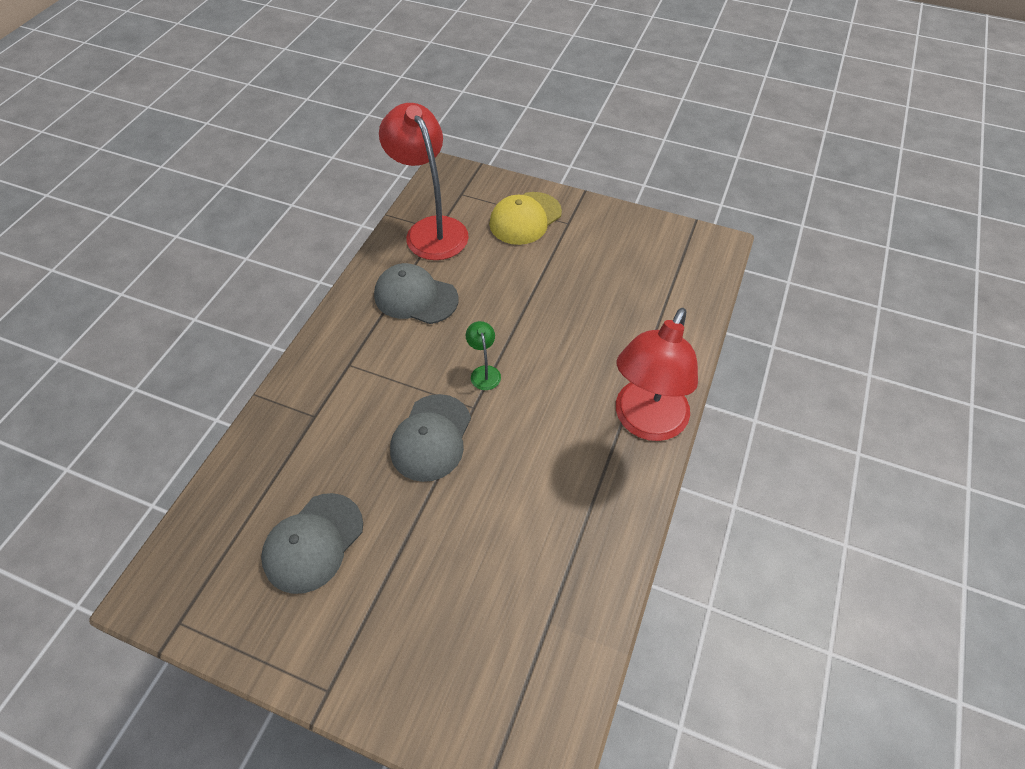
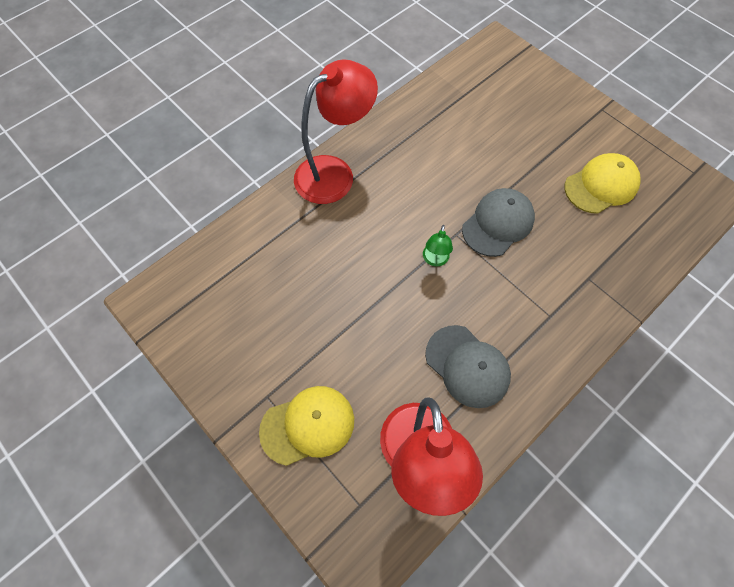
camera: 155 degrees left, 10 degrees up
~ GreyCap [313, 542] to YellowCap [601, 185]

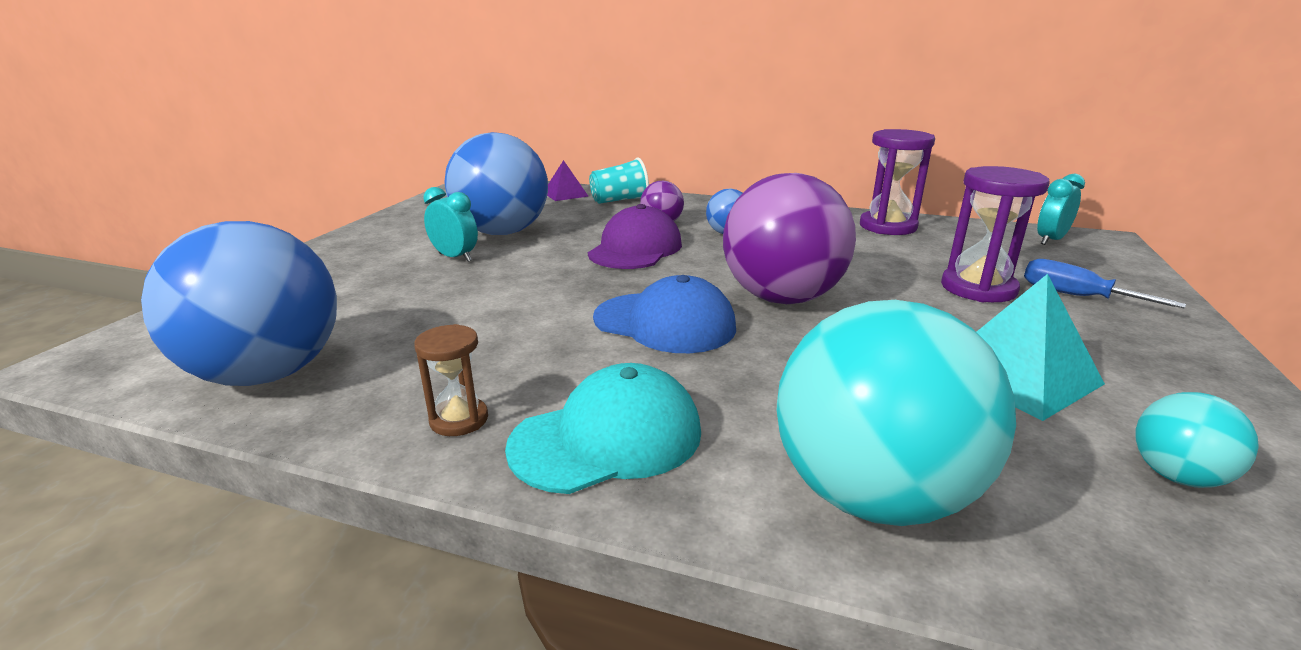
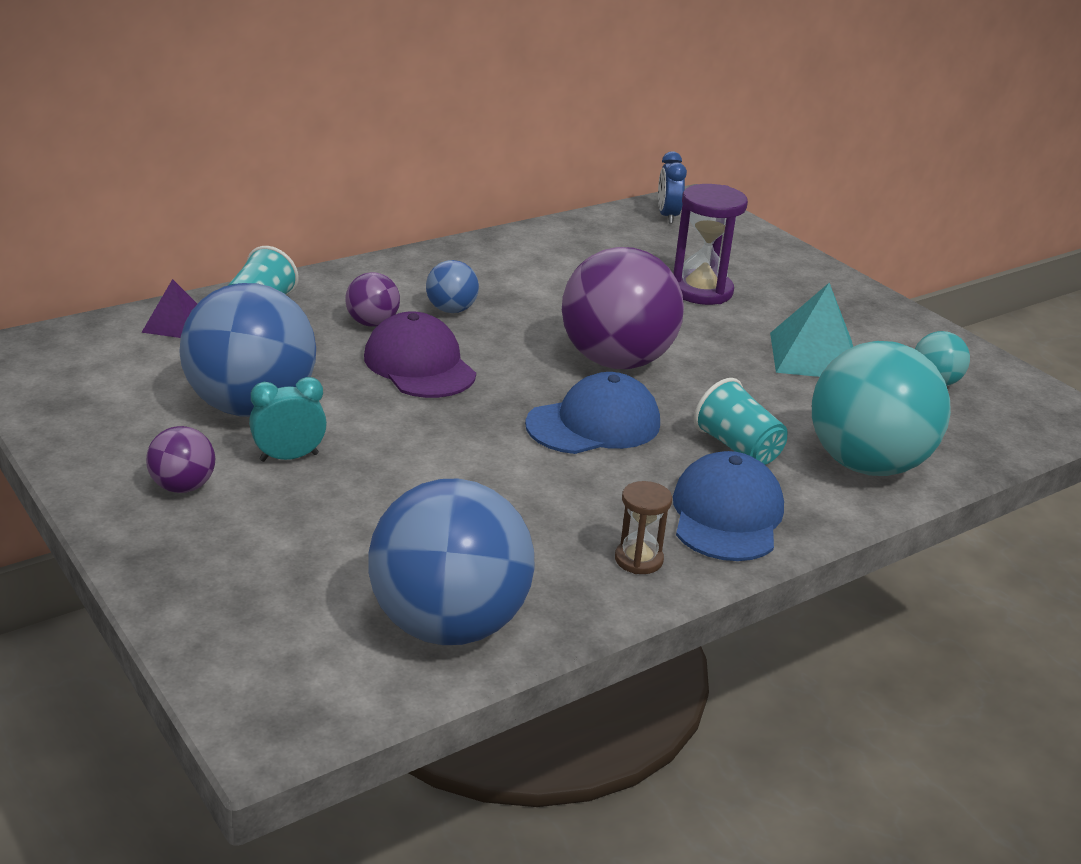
camera: 55 degrees left, 5 degrees up
~ TurquoiseCap [607, 438] to BlueCap [727, 515]
- PurpleHourglass [887, 226]
- BlueScrewdriver [1075, 296]
~ TurquoiseClock [1050, 240] to BlueClock [667, 216]
+ PurpleBall [183, 487]
+ TurquoiseCup [738, 448]

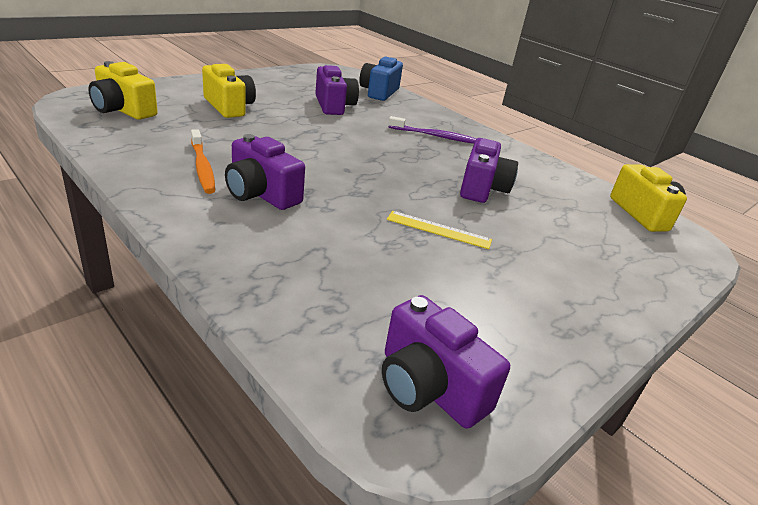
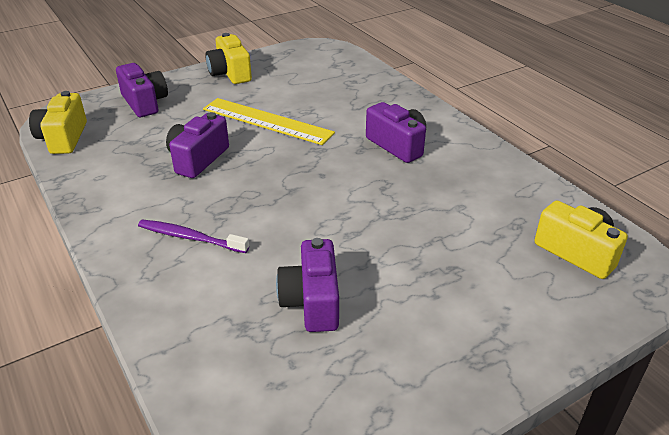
camera: 165 degrees left, 5 degrees up
- OrangeToothbrush [202, 167]
~ YellowCamera [229, 107] to [230, 73]
- BlueCamera [379, 92]
~ PurpleCamera [428, 387] to [145, 103]
~ YellowRuler [438, 230] = [267, 121] x1.83

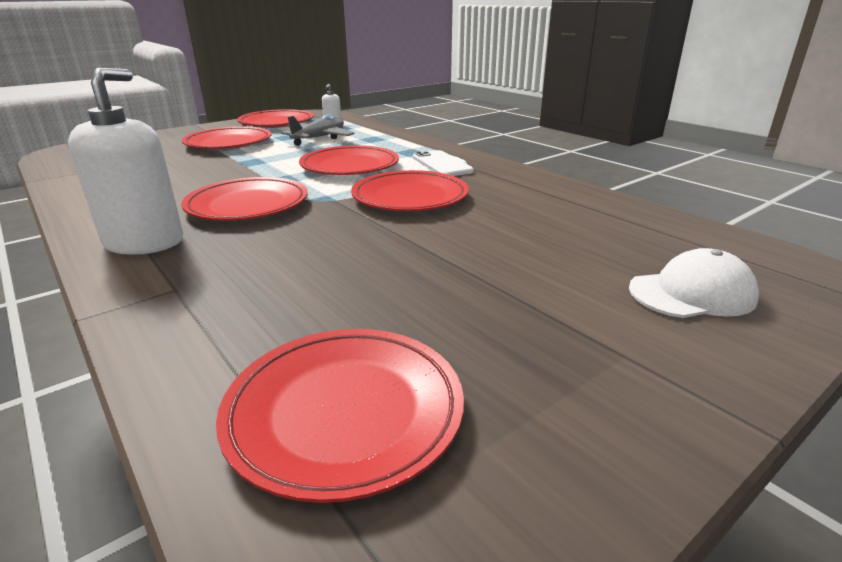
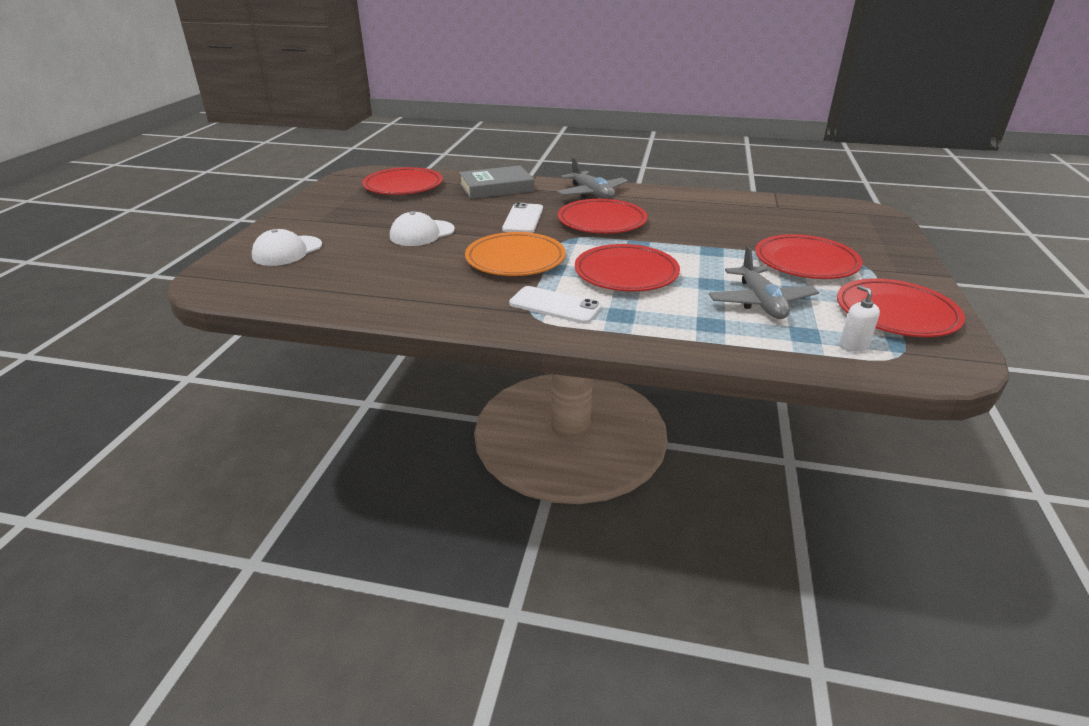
camera: 140 degrees right, 5 degrees up
~ WhiteSoapDispenser [144, 242] to GreyPlane [592, 194]
~ RedPlate [410, 197] to OrangePlate [515, 259]
+ WhiteCap [422, 233]
+ GreyBook [496, 187]
+ WhitePhone [523, 219]

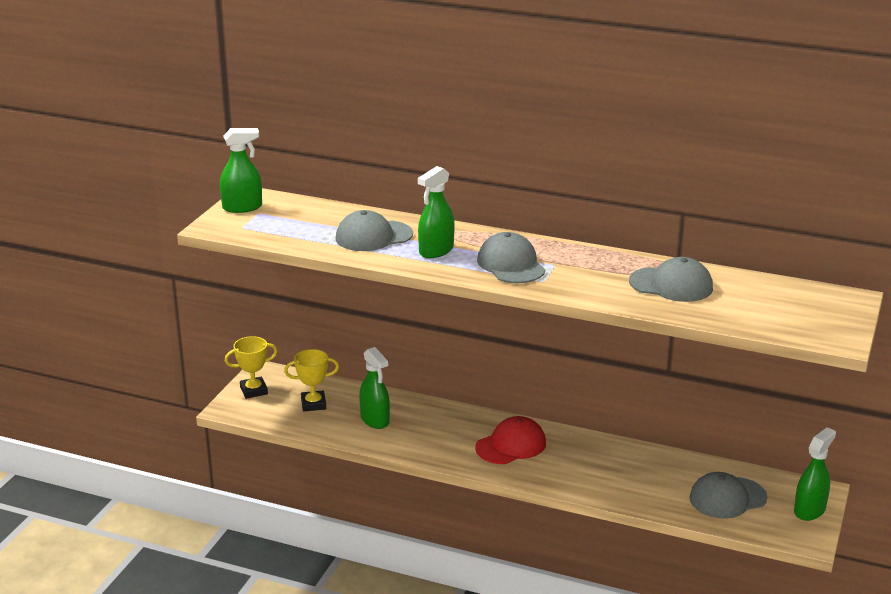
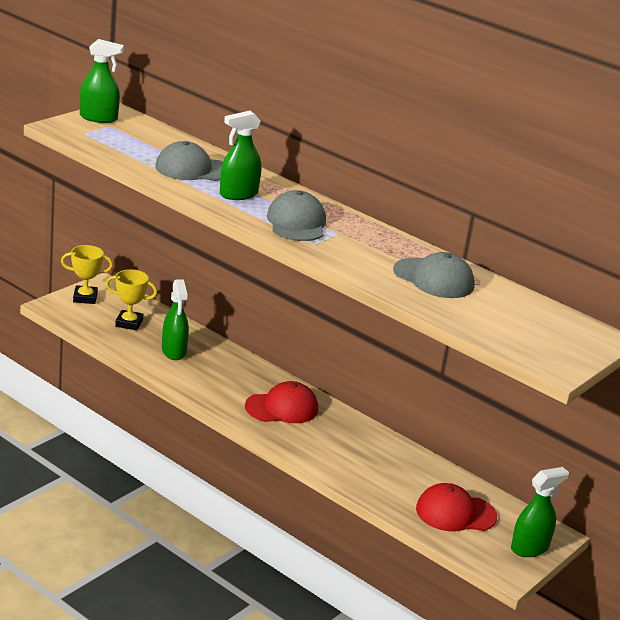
camera: 15 degrees right, 0 degrees up
~ GreyCap [727, 498] to RedCap [455, 513]

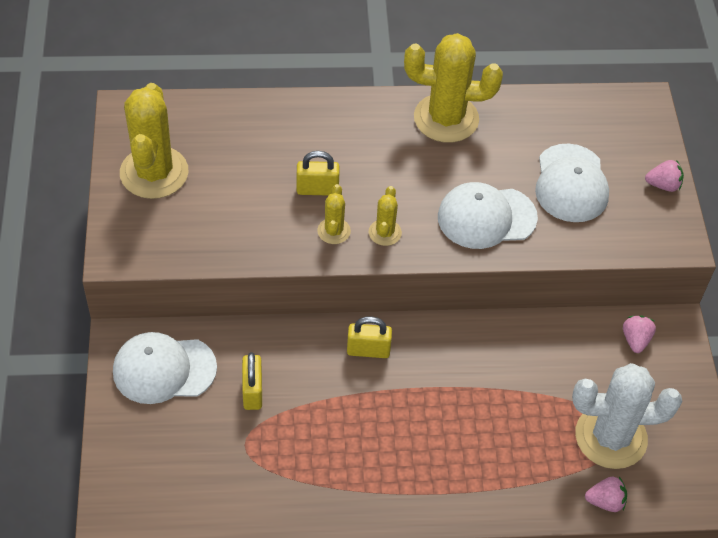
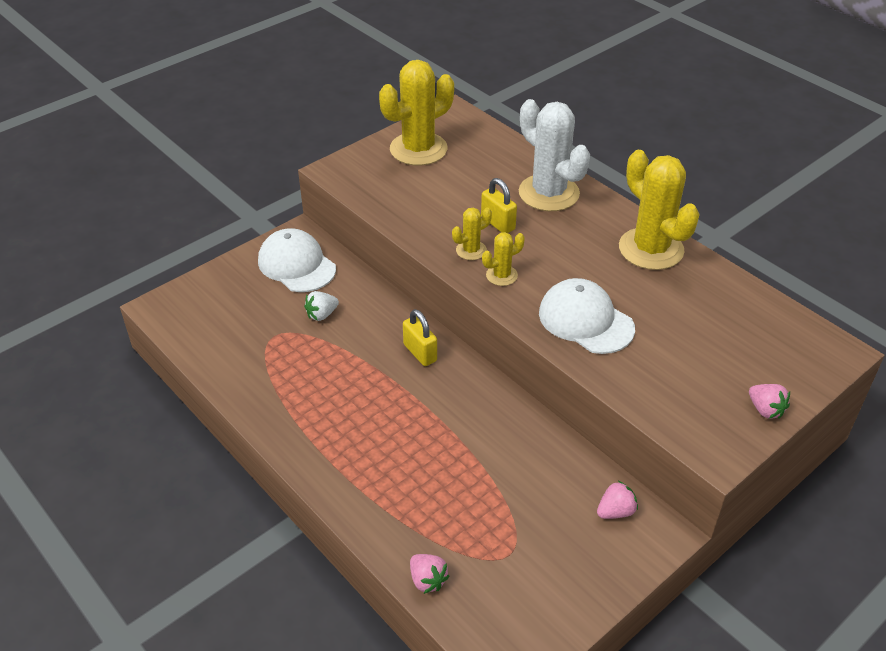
camera: 55 degrees right, 10 degrees down
~ YellowPadlock [252, 391] to WhiteStrawberry [322, 315]
- WhiteCap [571, 184]
~ WhiteCactus [611, 437] to [548, 193]

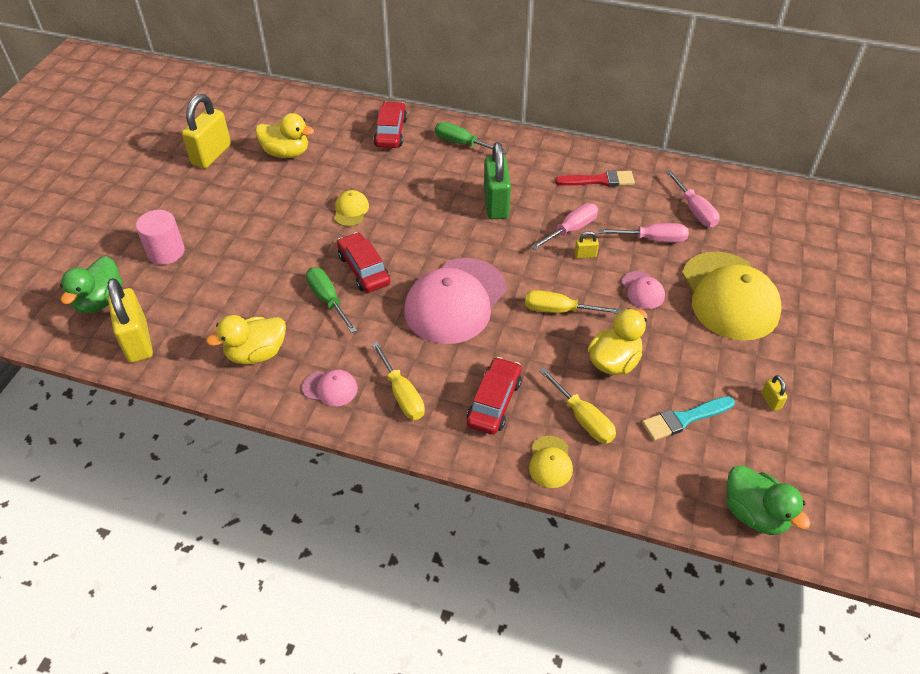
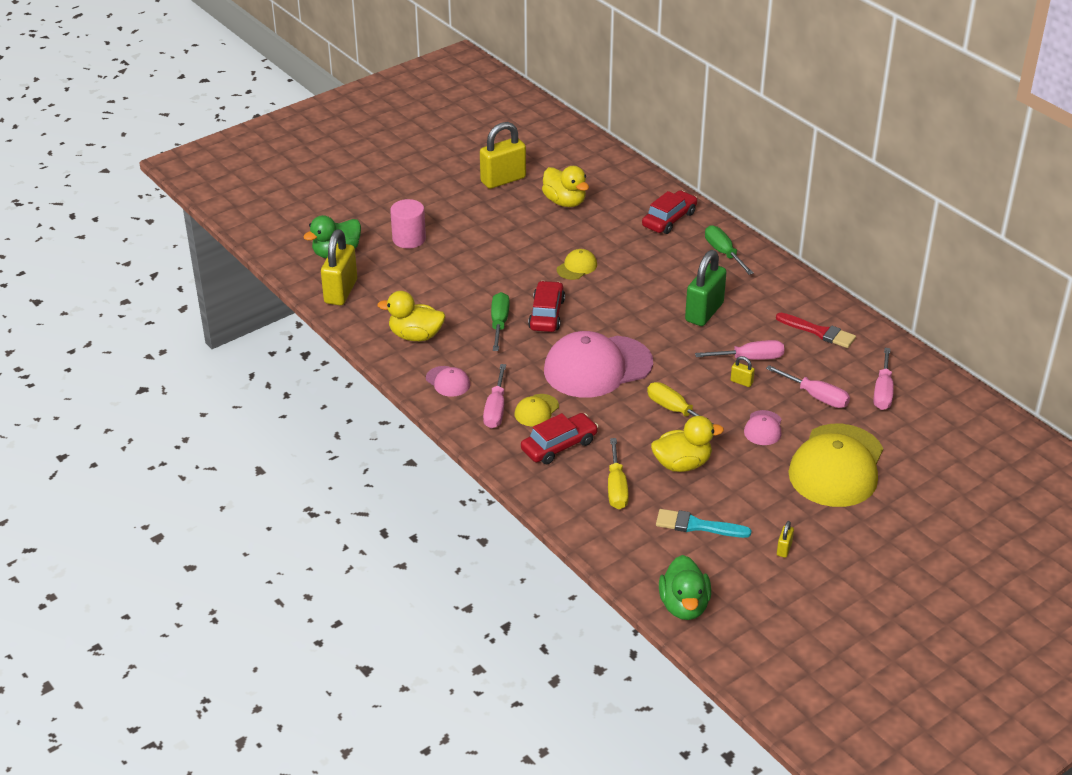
camera: 35 degrees right, 10 degrees down
~ YellowScrewdriver [402, 394] to PinkScrewdriver [496, 409]
~ YellowCap [550, 462] to [536, 410]

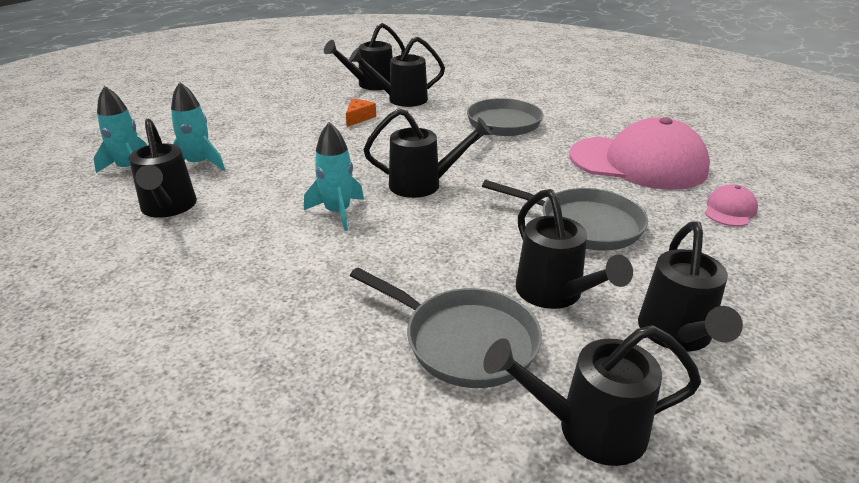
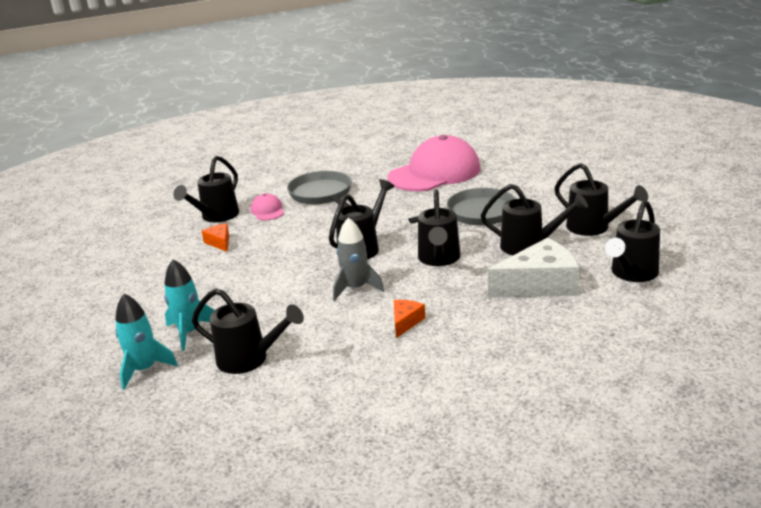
camera: 50 degrees left, 5 degrees down
~ TurquoiseRocket [338, 212] to GreyRocket [356, 288]
~ BlackWateringCan [371, 85] to [439, 259]
~ GreyPan [464, 341] to WhiteCheese [540, 285]
~ PinkCap [729, 210] to [267, 211]
+ OrangeCheese [405, 322]

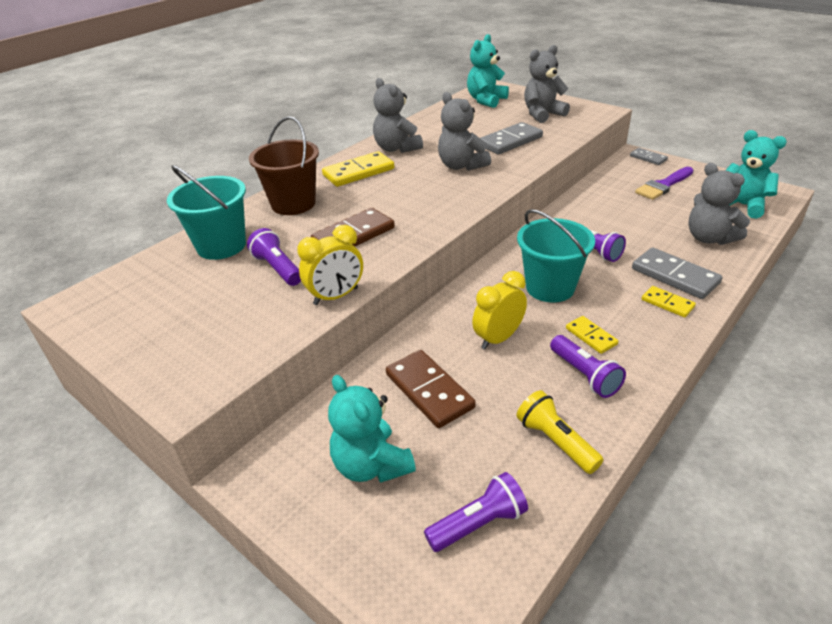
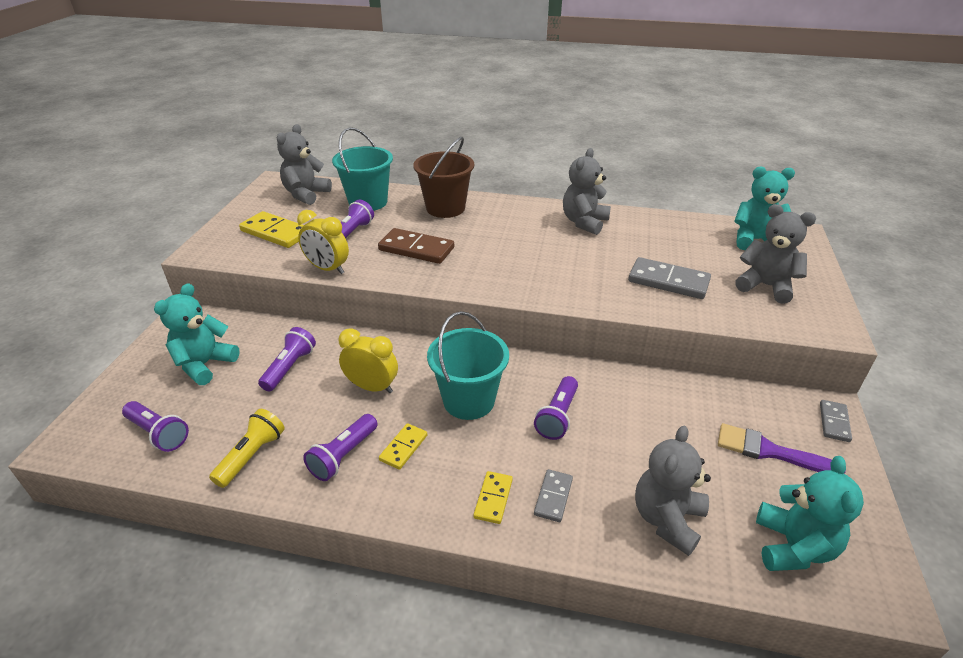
camera: 60 degrees right, 0 degrees up
~ YellowDomino [358, 172] to [276, 232]
~ BrownDomino [429, 391] to PurpleFlashlight [289, 367]
~ GreyTeddyBear [461, 166] to [306, 194]
~ GreyDomino [675, 276] = [553, 497] x0.57

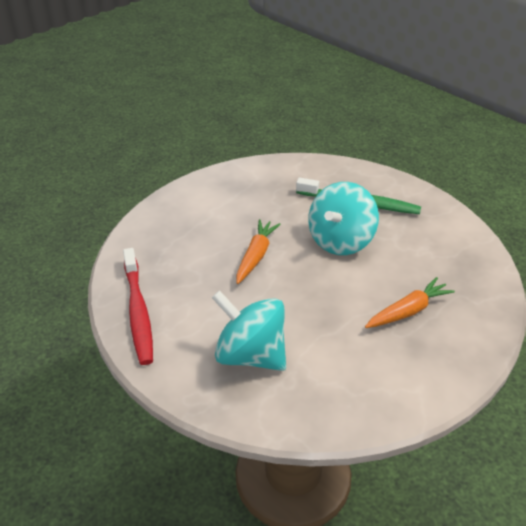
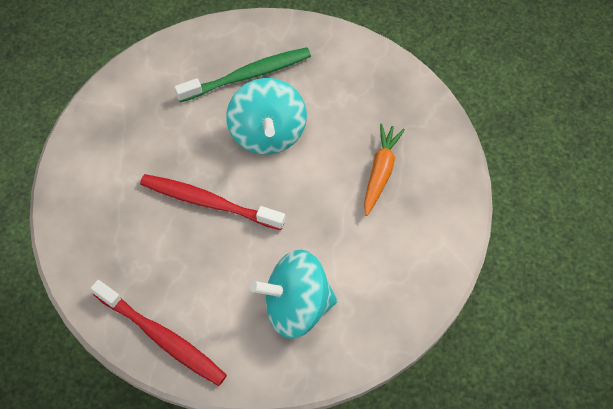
camera: 40 degrees left, 20 degrees up
~ OrangeCarrot [256, 256] to RedToothbrush [208, 202]

